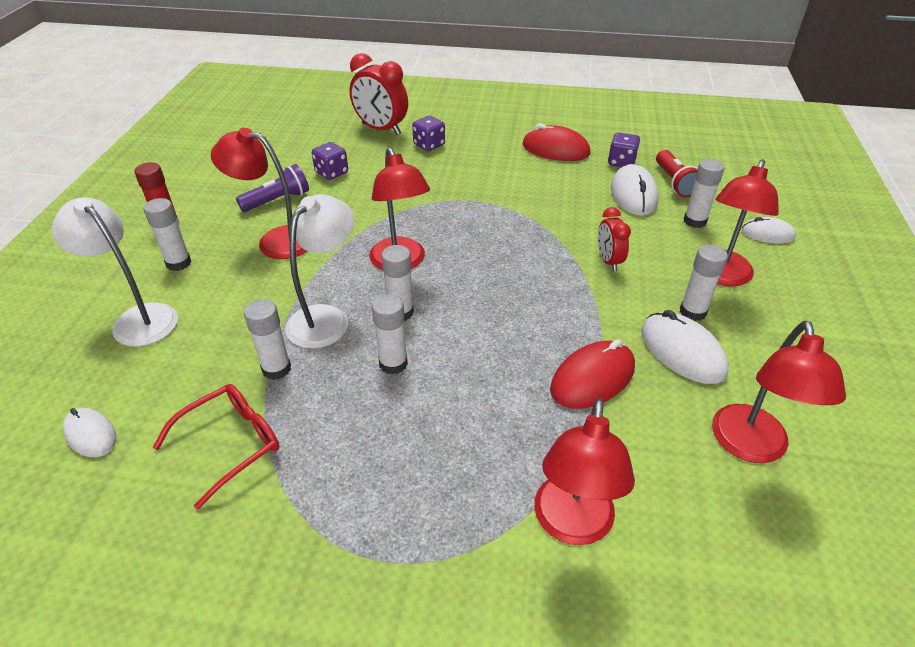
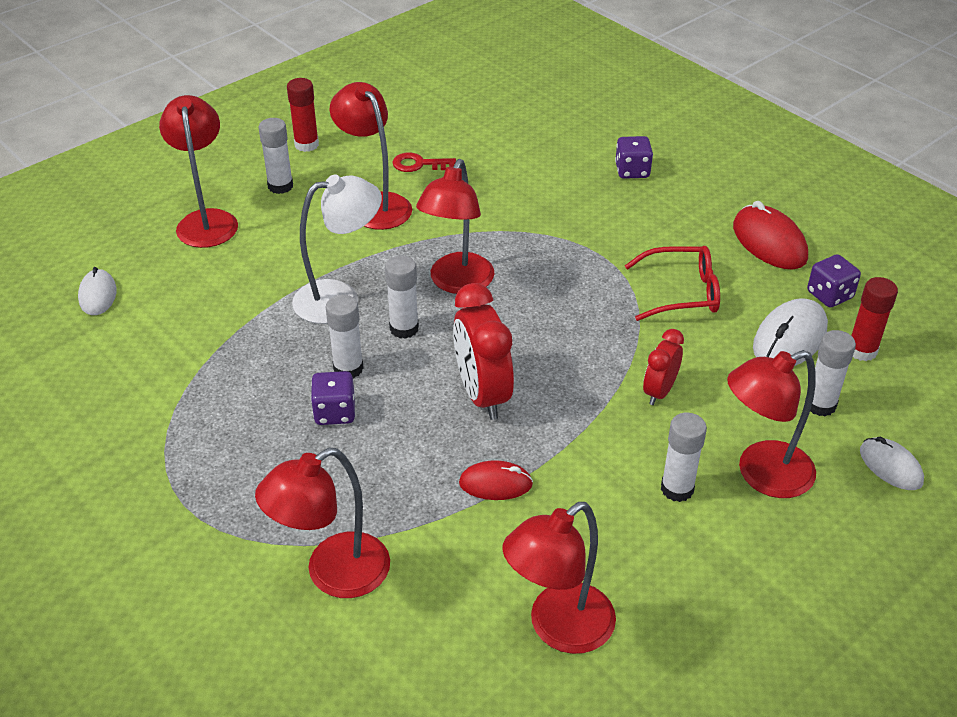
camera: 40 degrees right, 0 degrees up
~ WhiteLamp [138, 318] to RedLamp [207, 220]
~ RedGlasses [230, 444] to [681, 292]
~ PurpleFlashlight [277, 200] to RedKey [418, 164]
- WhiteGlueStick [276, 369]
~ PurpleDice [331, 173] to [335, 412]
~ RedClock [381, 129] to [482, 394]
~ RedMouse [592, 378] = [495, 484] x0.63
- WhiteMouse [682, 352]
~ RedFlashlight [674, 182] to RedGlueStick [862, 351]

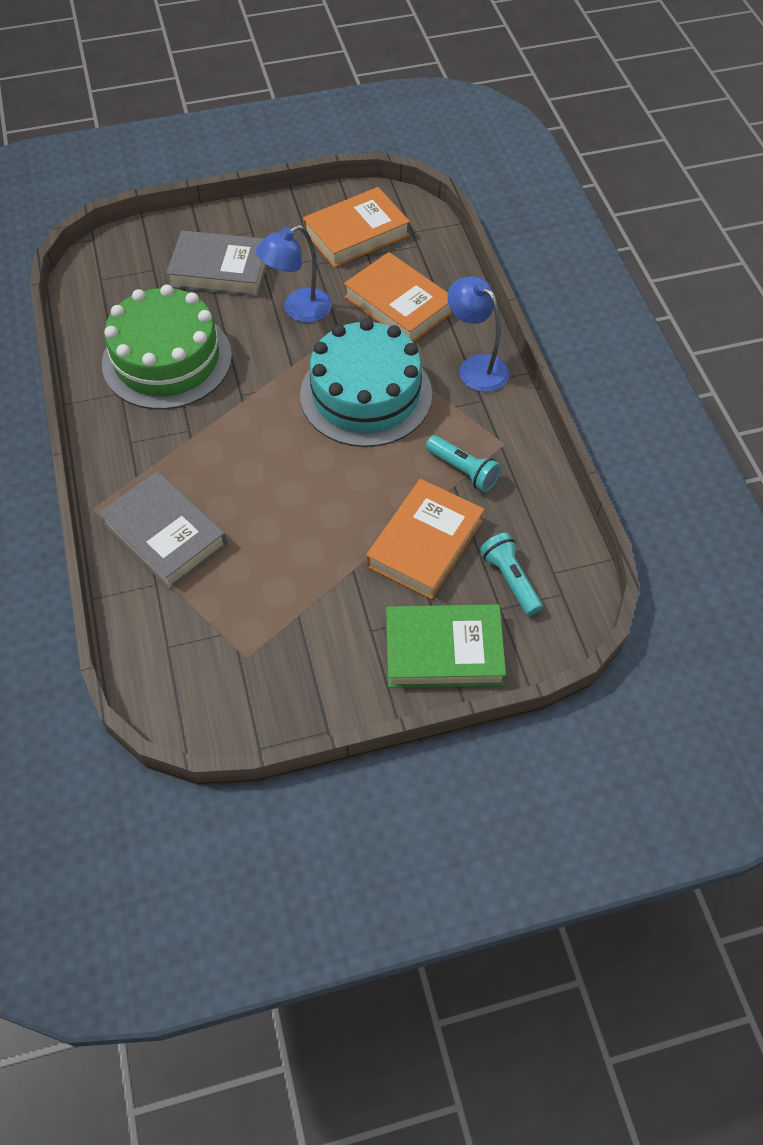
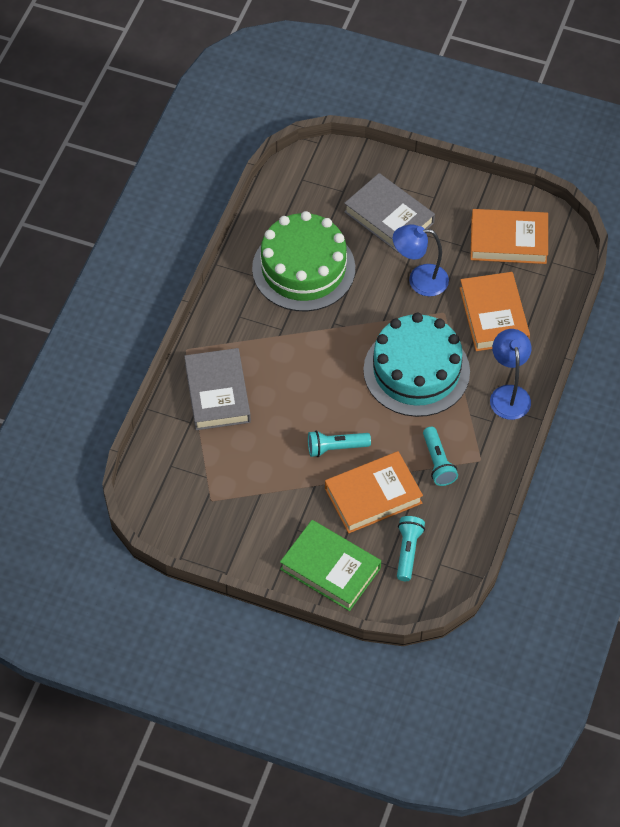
camera: 35 degrees right, 0 degrees up
+ TurquoiseFlashlight [335, 448]

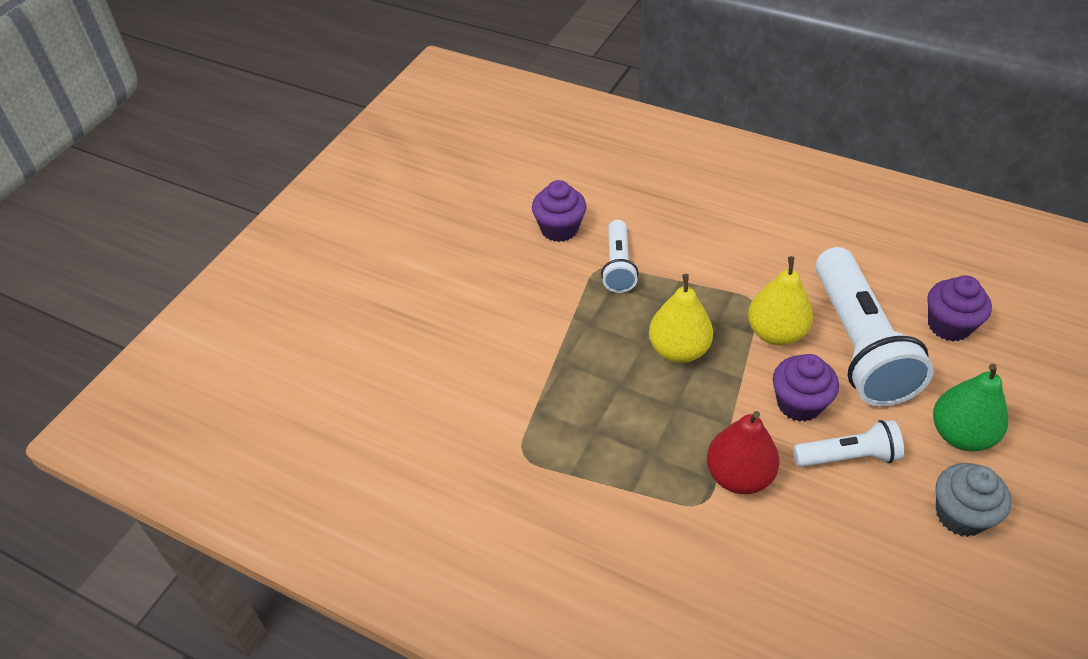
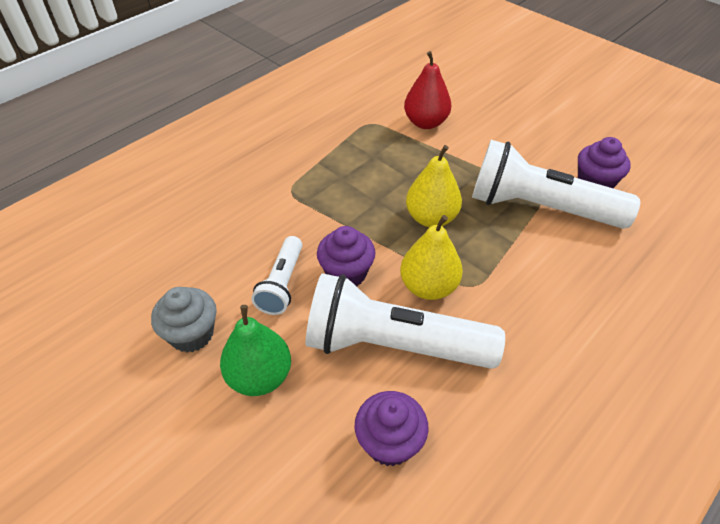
camera: 105 degrees right, 0 degrees up
~ WhiteFlashlight [618, 266] = [539, 208] x1.93
~ RedPear [738, 476] to [425, 123]

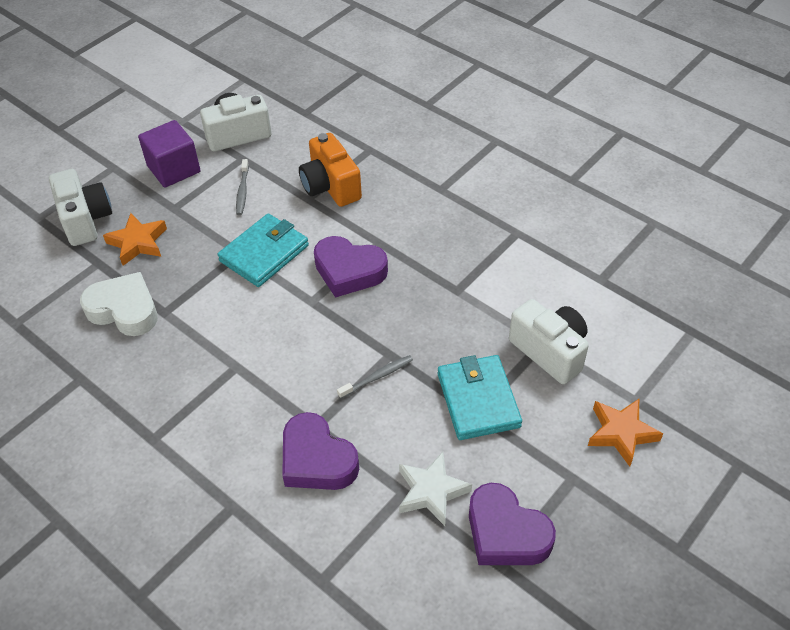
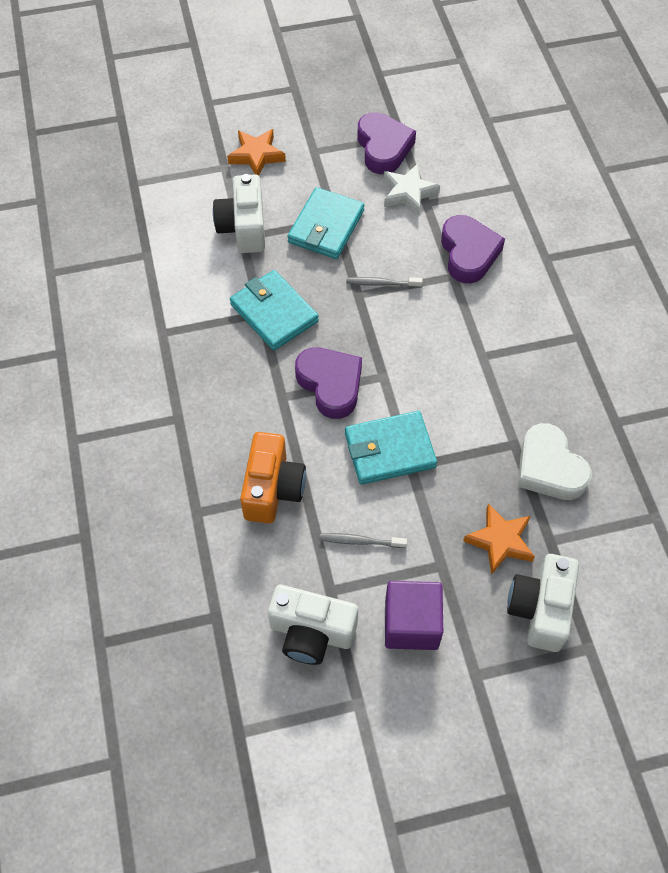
camera: 145 degrees left, 10 degrees up
~ GreyToothbrush [242, 191] = [360, 541] 120 degrees counterclockwise
+ TurquoiseWallet [274, 313]

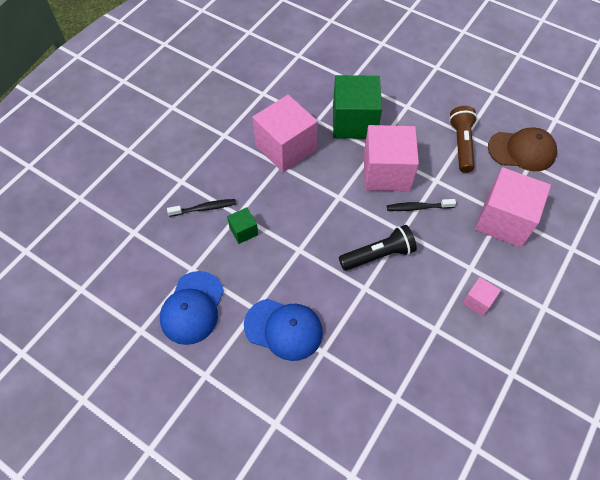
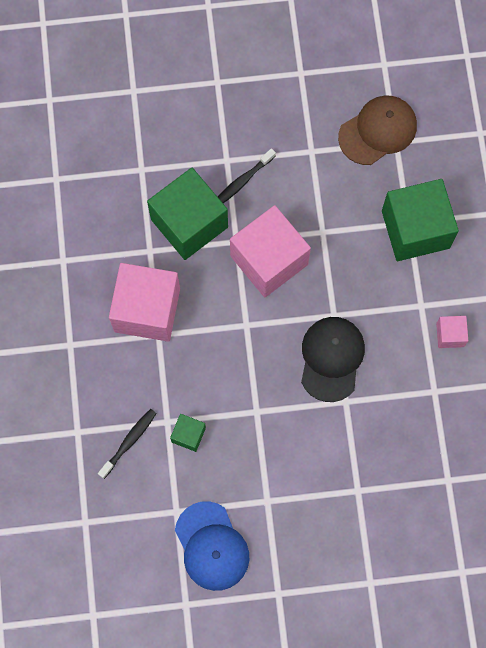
camera: 40 degrees left, 15 degrees up
- BlueCap [283, 329]
~ BlackFlashlight [378, 255] to BlackCap [331, 358]
~ BlackToothbrush [418, 207] to [242, 181]
- BrownFlashlight [461, 145]
~ PinkCube [504, 220] to GreenCube [415, 229]

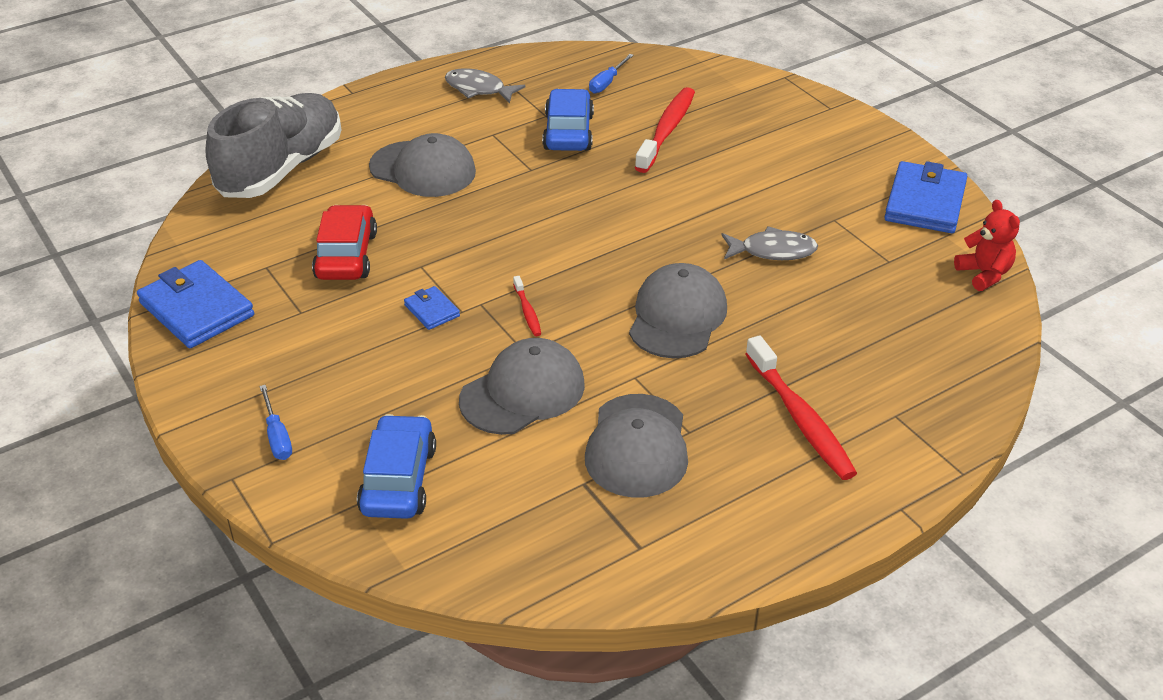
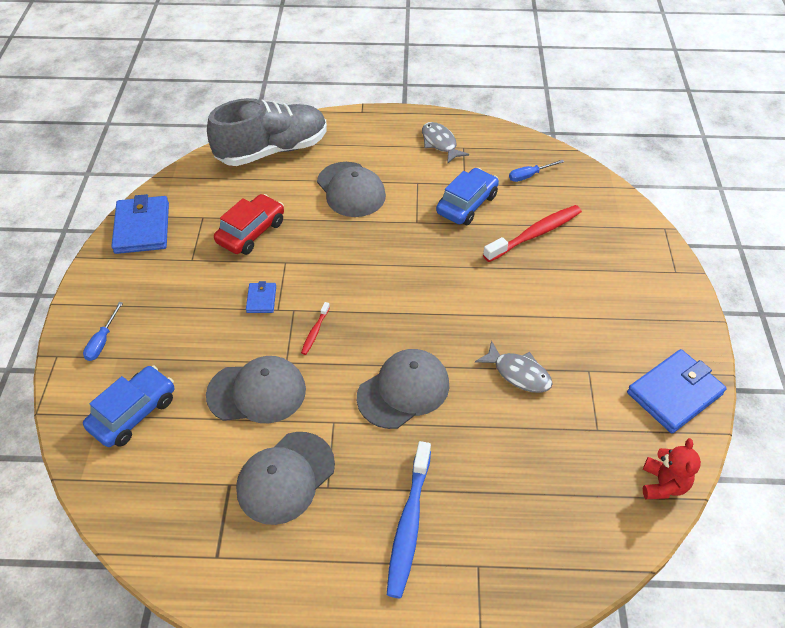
camera: 35 degrees right, 10 degrees up
~ RedToothbrush [800, 418] to BlueToothbrush [409, 524]

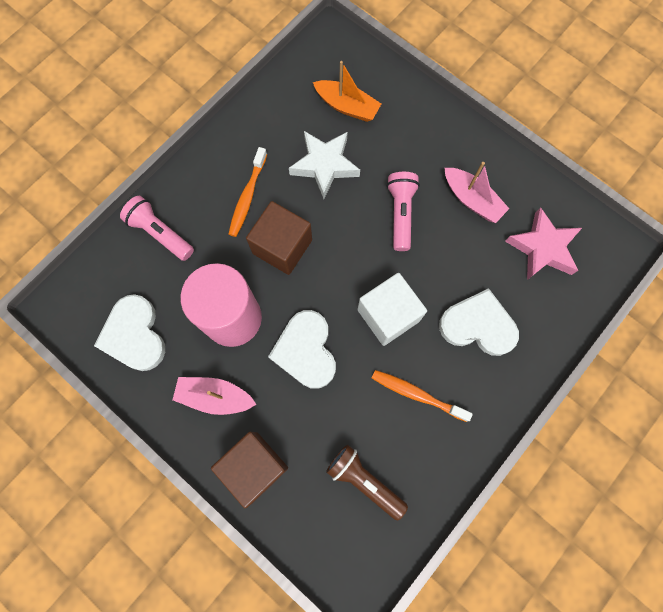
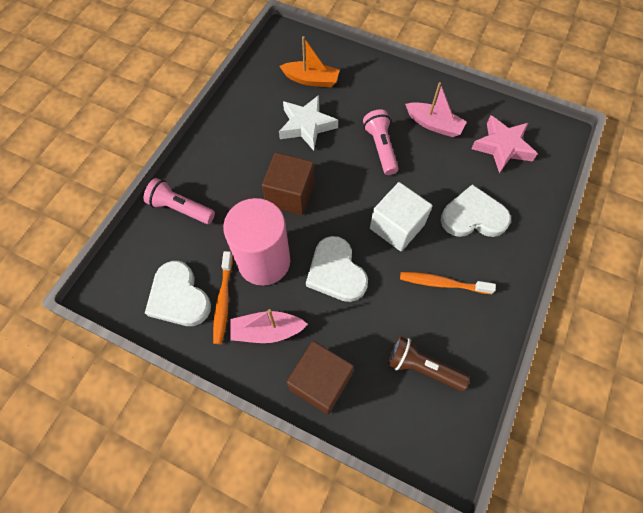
camera: 15 degrees left, 10 degrees down
~ OrangeToothbrush [247, 197] to [223, 301]

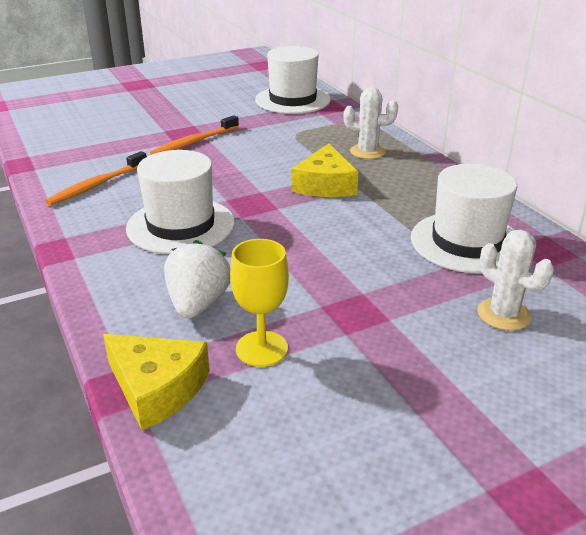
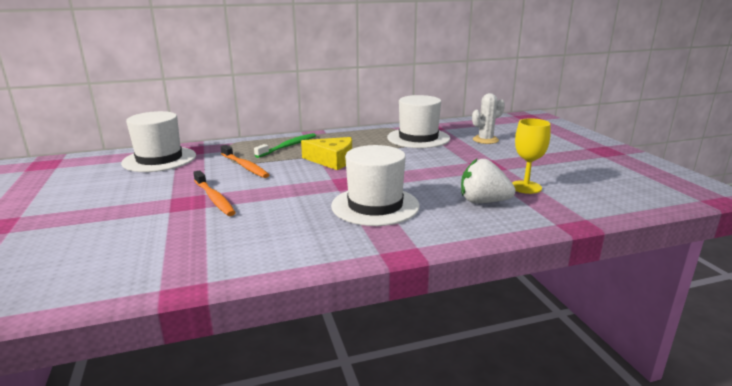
camera: 80 degrees left, 10 degrees down
~ OrangeToothbrush [97, 185] to [245, 166]
- YellowCheese [157, 388]
~ WhiteCactus [367, 152] to GreenToothbrush [288, 146]

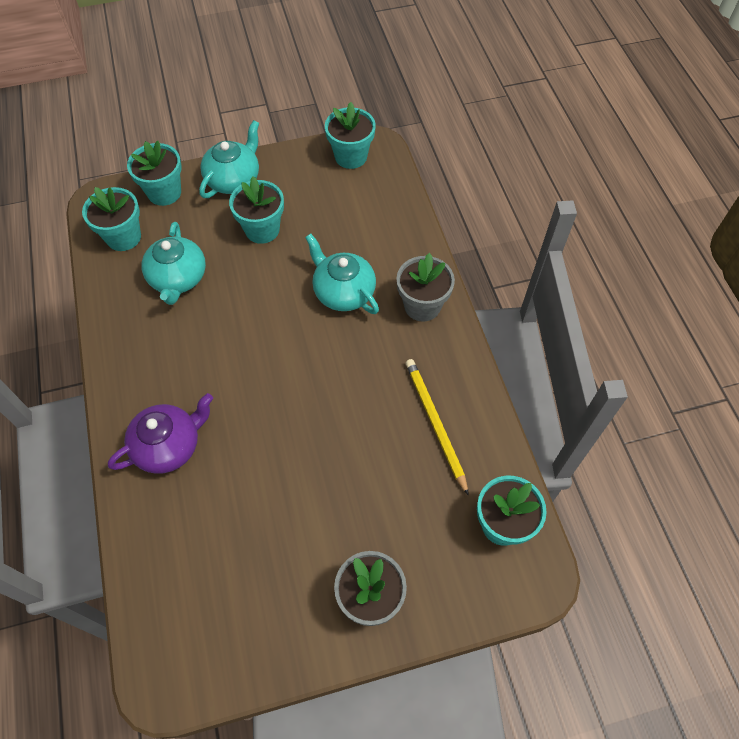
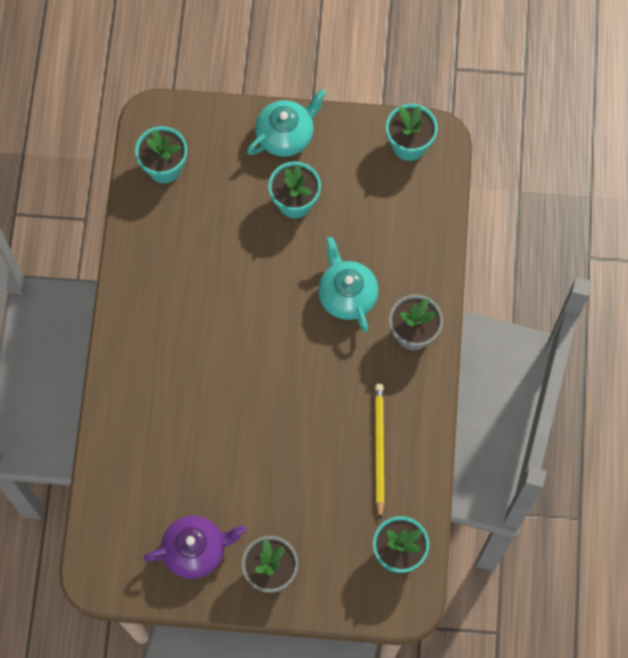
camera: 20 degrees right, 10 degrees up
~ PurpleTeapot [169, 446] to [196, 550]
- TurquoiseFlowerPot [164, 192]
- TurquoiseTeapot [178, 278]

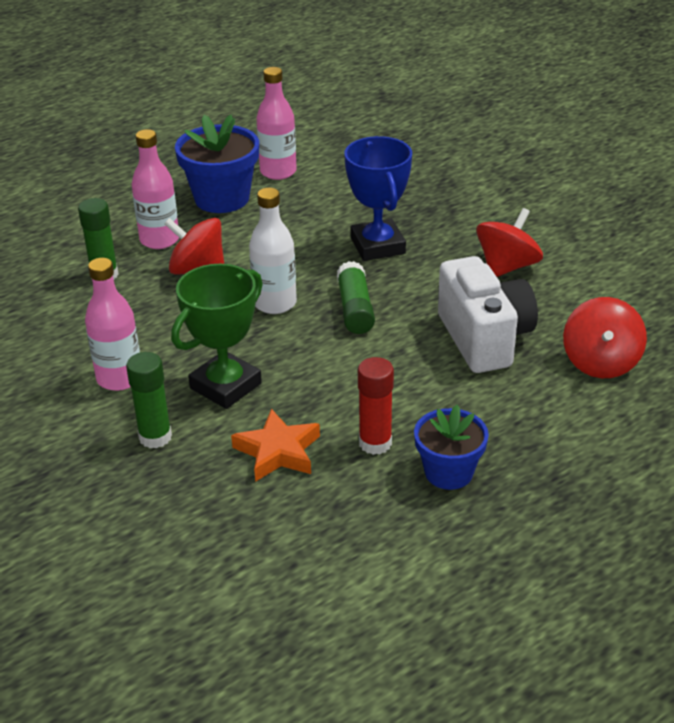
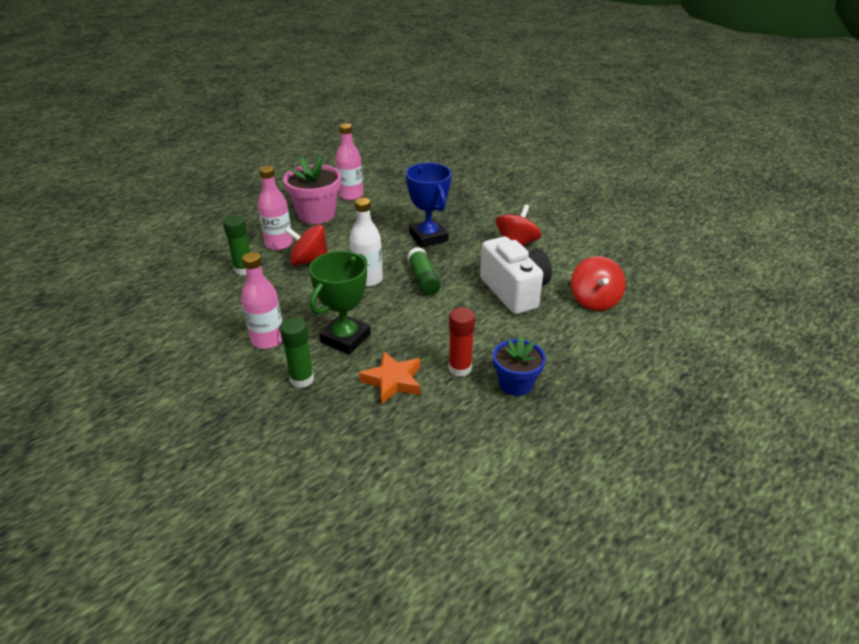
camera: 10 degrees left, 0 degrees up
~ BlueFlowerPot [222, 198] to PinkFlowerPot [316, 214]

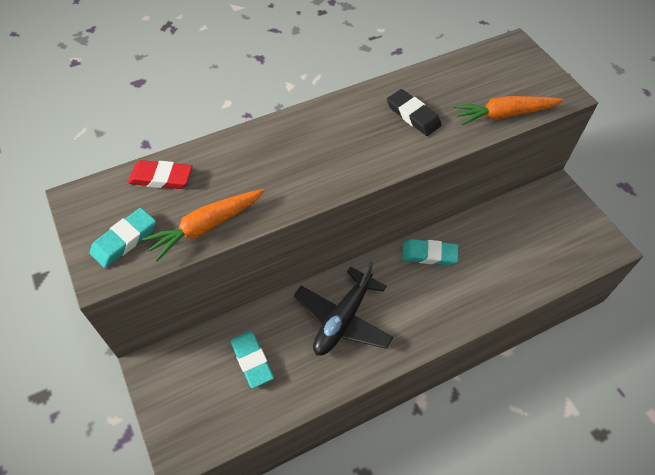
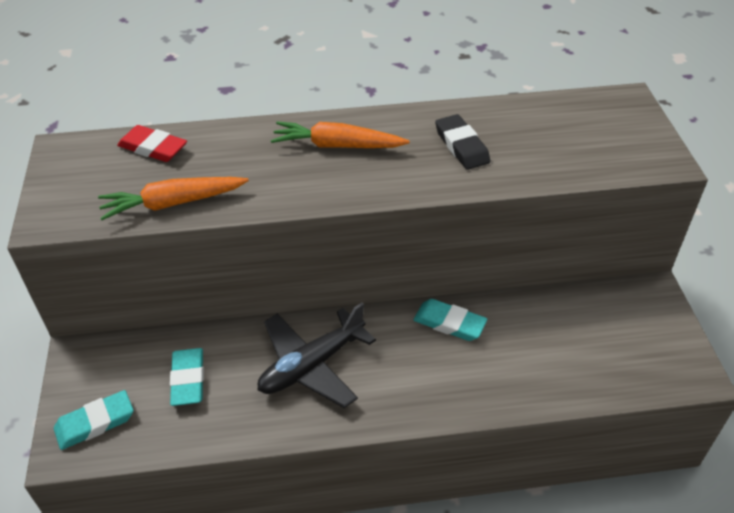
camera: 20 degrees right, 10 degrees down
~ TurquoiseEraser [124, 240] to [95, 423]
~ OrangeCarrot [504, 115] to [337, 146]

